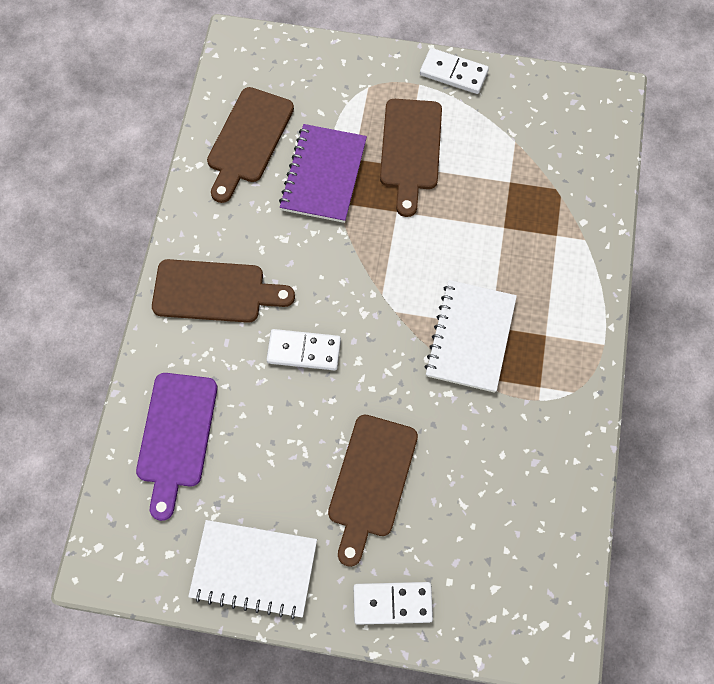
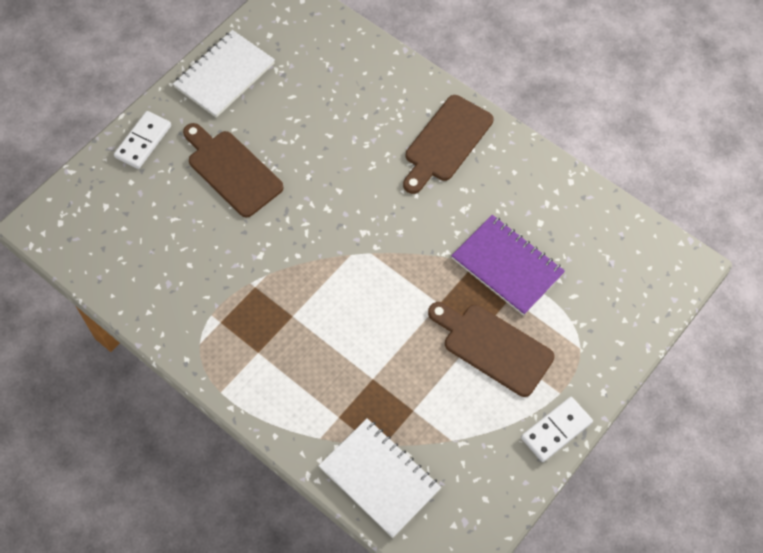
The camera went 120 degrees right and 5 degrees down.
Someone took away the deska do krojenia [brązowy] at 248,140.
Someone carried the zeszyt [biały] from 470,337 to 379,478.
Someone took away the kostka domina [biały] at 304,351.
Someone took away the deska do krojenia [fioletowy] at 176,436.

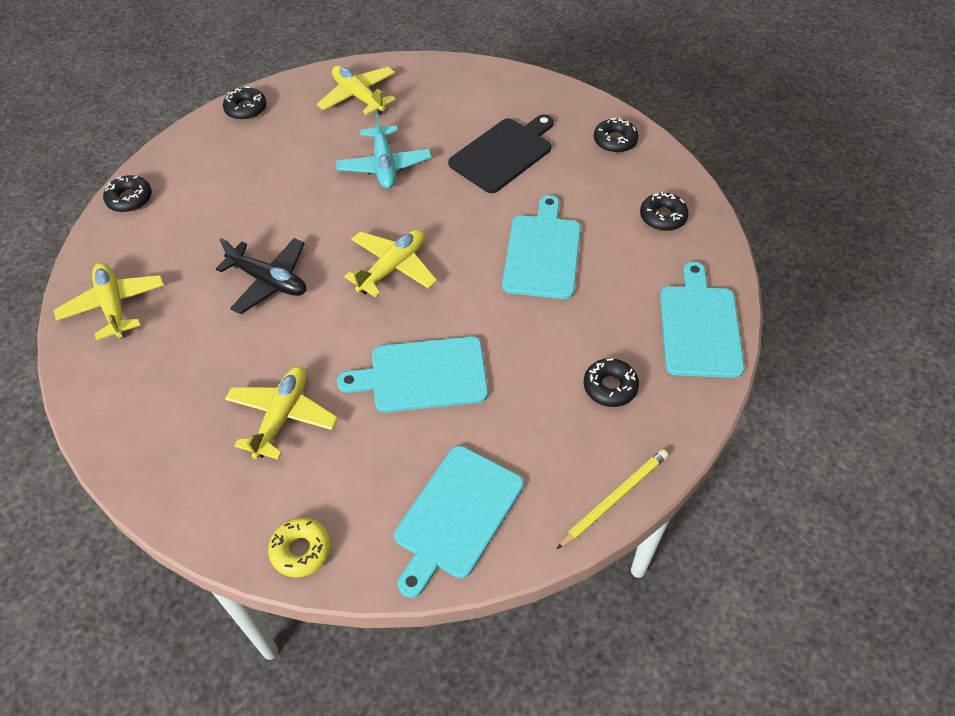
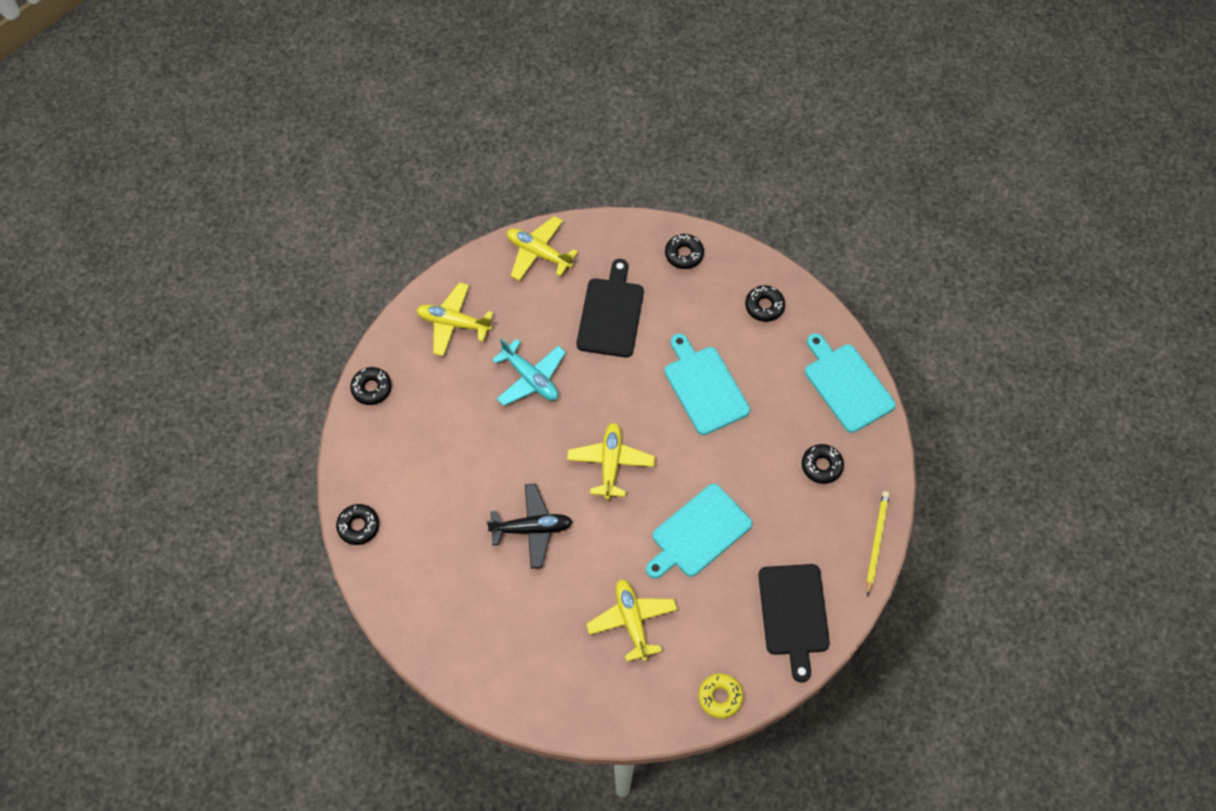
The camera went 35 degrees left and 10 degrees up.
Someone carried the samolot [żółty] from 113,306 to 538,253.
Someone repainted the deska do krojenia [turkusowy] at 456,515, which became the deska do krojenia [czarny] at 794,614.

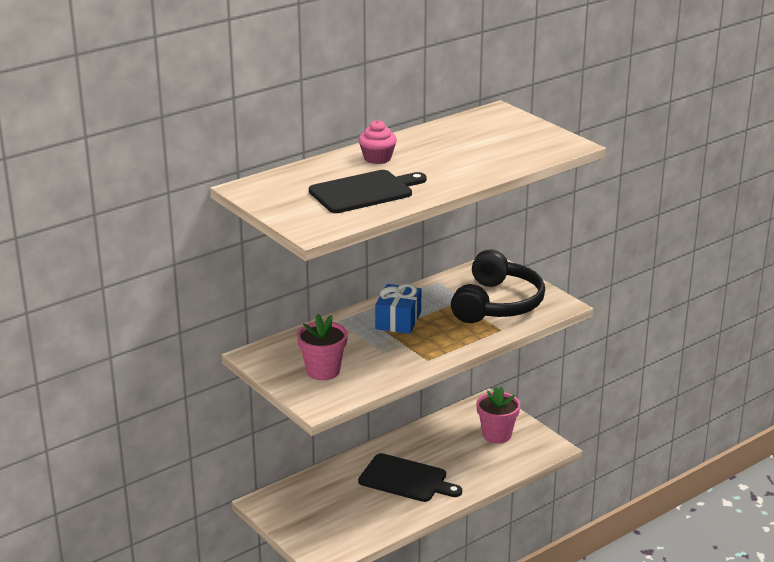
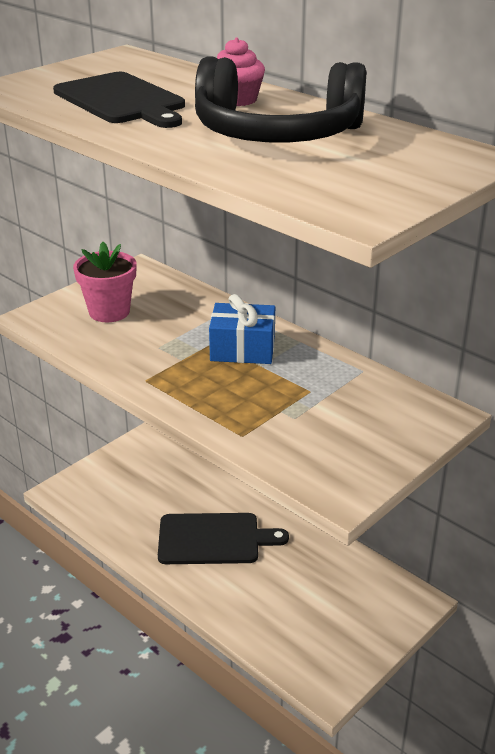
The camera went 80 degrees right and 5 degrees up.
Someone carried the słuchawki [czarny] from 497,304 to 276,134.
Someone took away the doniczka [różowy] at 497,435.
Someone rotated the deska do krojenia [czarny] at 406,479 by 105 degrees counterclockwise.

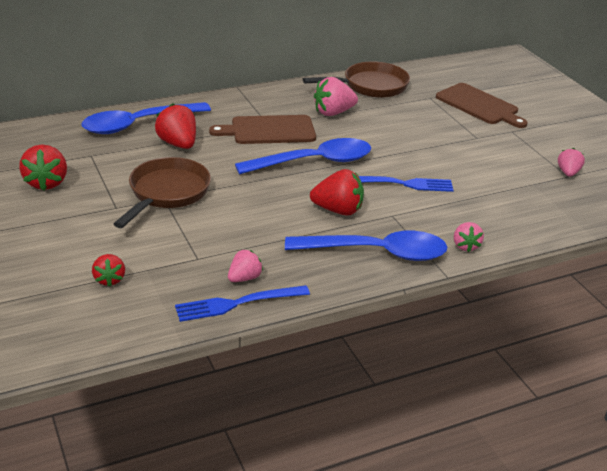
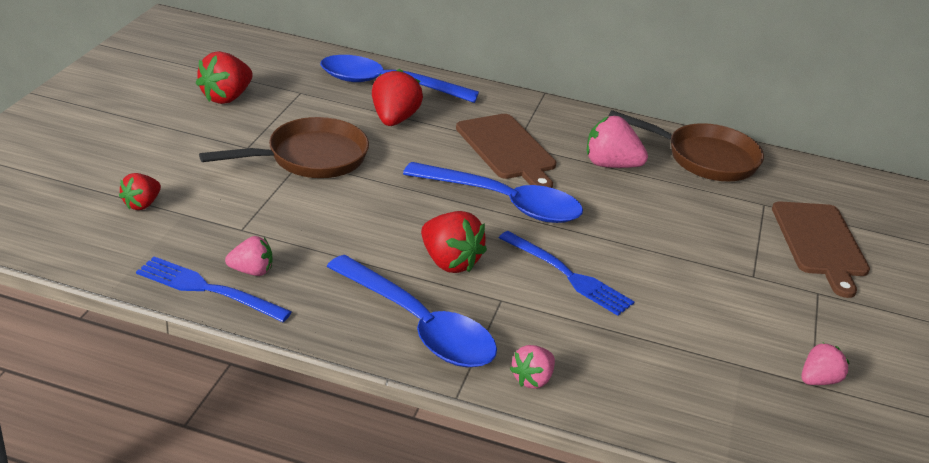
The camera went 40 degrees right and 0 degrees up.
Someone rotated the deska do krojenia [brązowy] at 269,130 by 150 degrees counterclockwise.

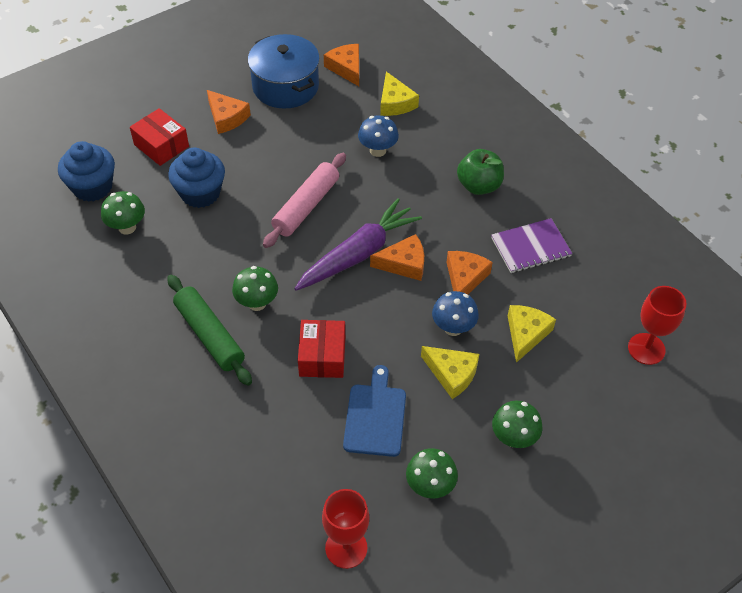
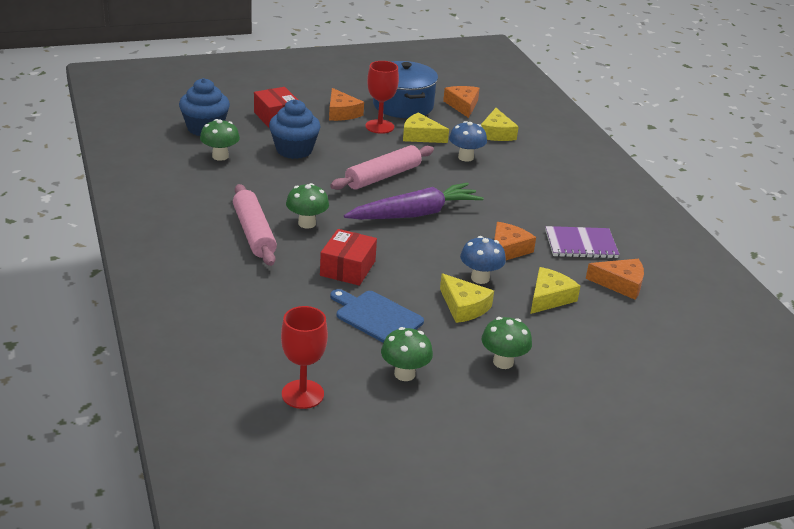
The camera went 15 degrees right and 20 degrees down.
Someone took away the jabłko [zielony] at 479,186.
Someone carried the ser [pomarańczowy] from 404,263 to 620,284.
Someone repainted the wałek do ciasta [zielony] at 209,335, which became the wałek do ciasta [różowy] at 254,233.
Someone carried the kielich [czerwony] from 646,349 to 379,126.
Someone rotated the deska do krojenia [niebieski] at 375,416 by 75 degrees counterclockwise.
Someone put down the ser [żółty] at 420,136.

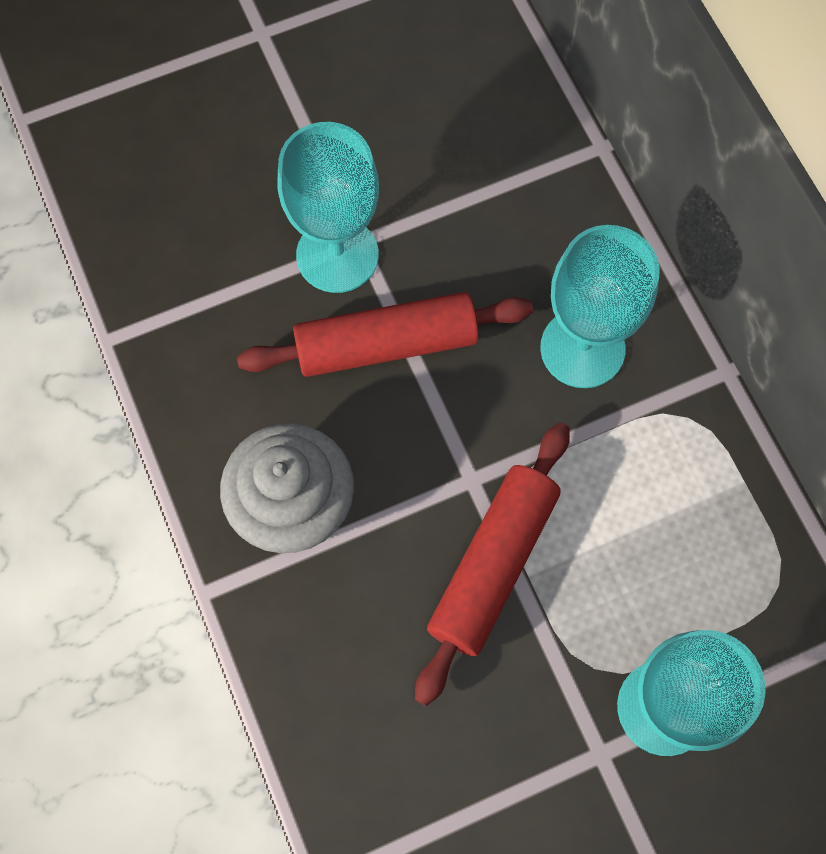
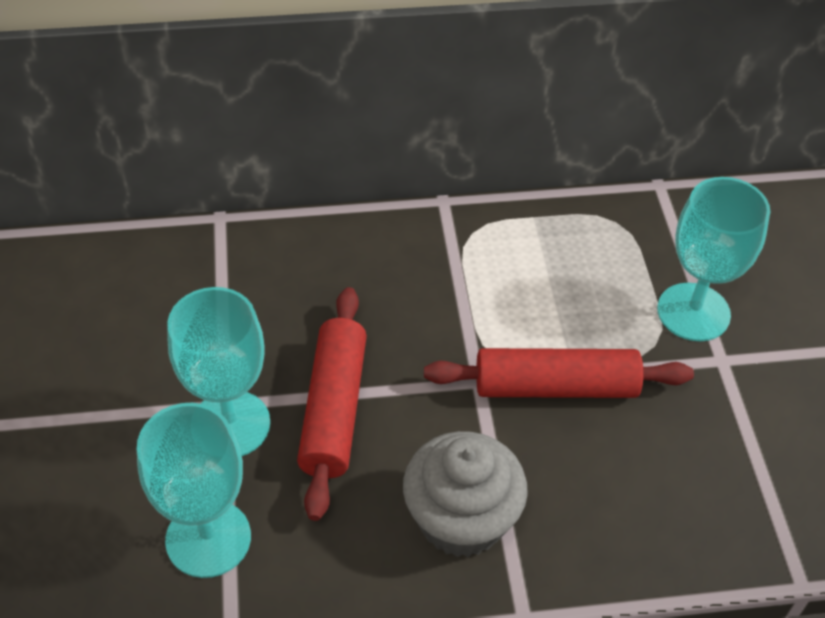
The camera went 75 degrees left and 20 degrees down.
Someone carried the kielich [turkusowy] from 582,348 to 208,538.
Someone rotated the wałek do ciasta [czerwony] at 492,565 by 45 degrees counterclockwise.

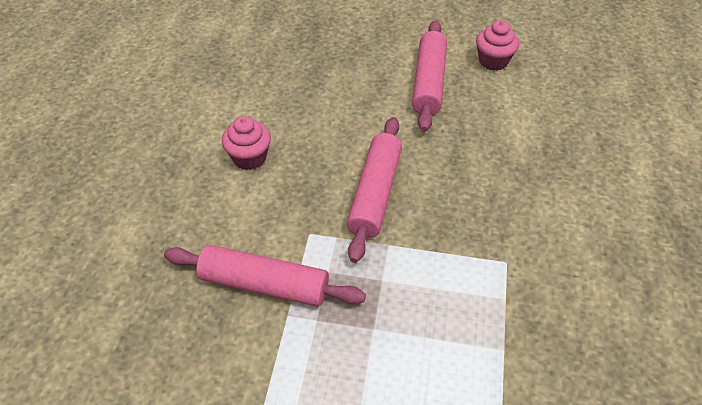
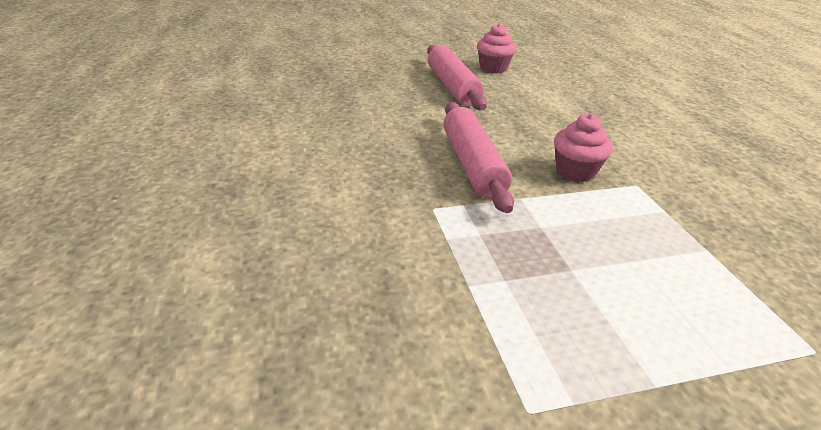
The camera went 25 degrees left and 15 degrees down.
Someone carried the muffinka [różowy] from 249,157 to 575,171.
Someone took away the wałek do ciasta [różowy] at 264,284.

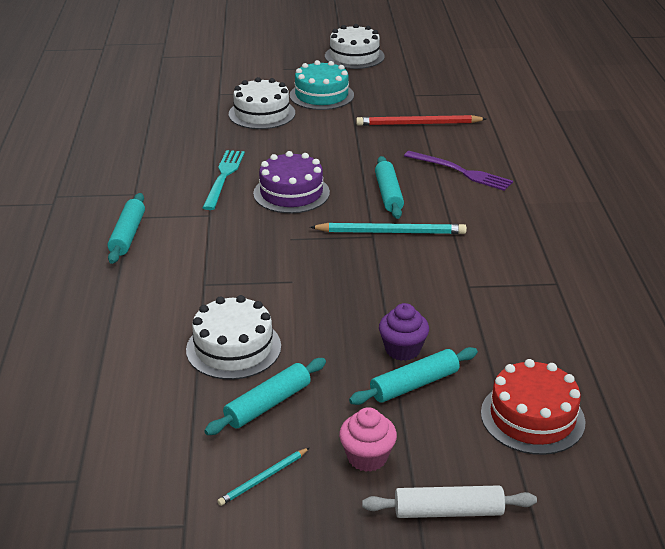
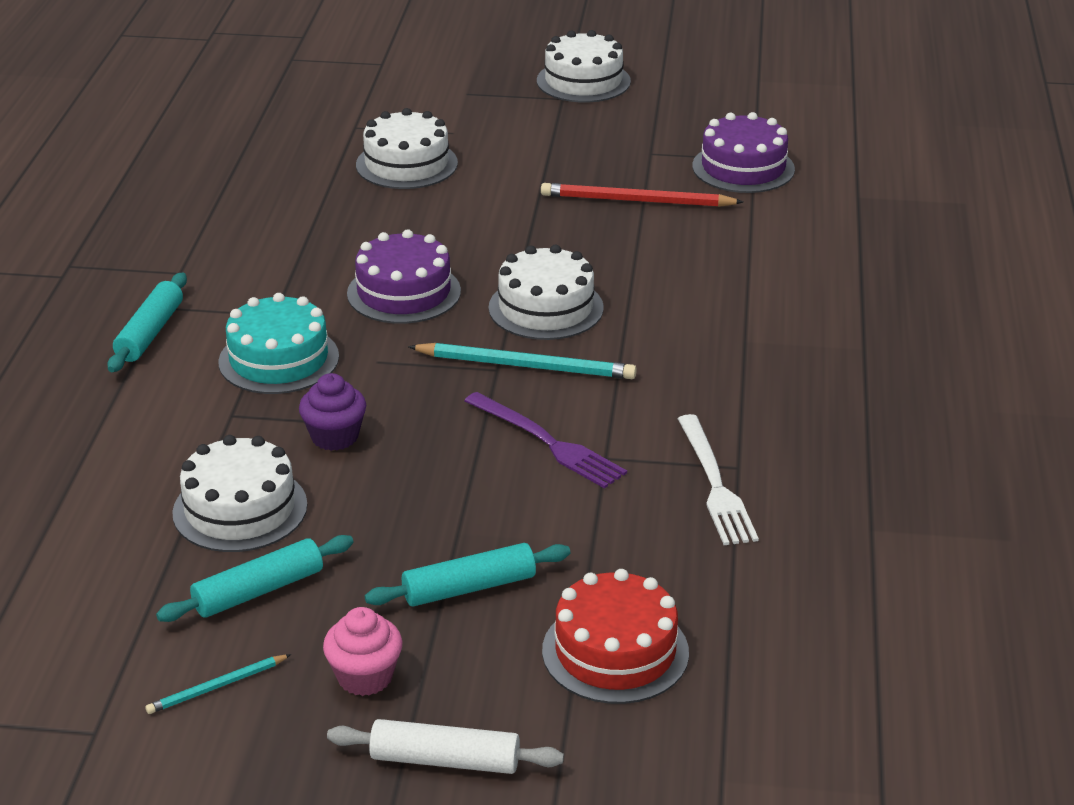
The camera went 10 degrees right and 0 degrees up.
Someone carried the tort [turkusowy] from 321,95 to 279,359.
Someone took away the widelec [turkusowy] at 224,177.
Someone carried the widelec [fioletowy] from 460,172 to 547,442.
Someone swapped the wałek do ciasta [turkusowy] at 388,194 for the tort [biały] at 546,308.
Someone carried the muffinka [fioletowy] from 402,349 to 334,437.
Someone put down the tort [fioletowy] at 743,168.
Someone put down the widelec [biały] at 715,484.

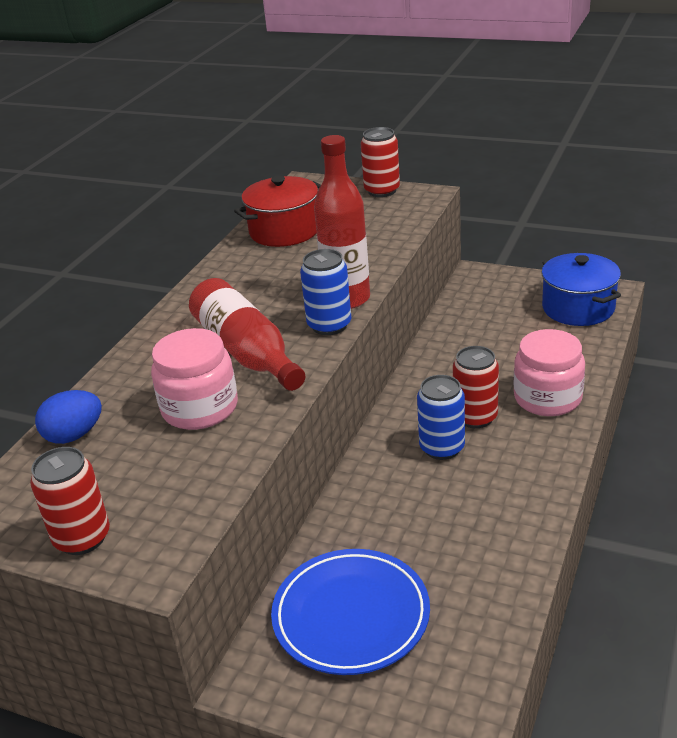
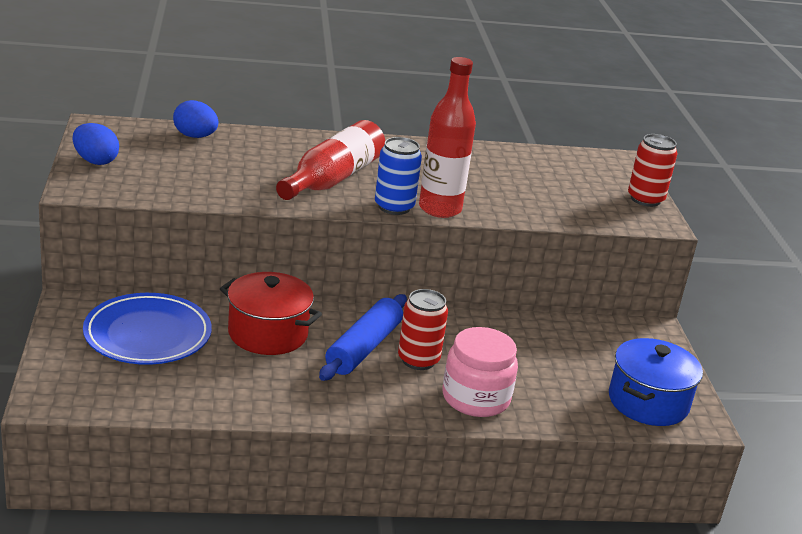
The camera went 55 degrees right and 5 degrees down.
Someone carried the garnek [czerwony] from 284,231 to 268,333.
Someone took away the słoik [różowy] at 200,408.
Someone swapped the puszka [niebieski] at 442,448 for the wałek do ciasta [niebieski] at 364,348.
Someone swapped the puszka [czerwony] at 82,538 for the jajko [niebieski] at 95,161.

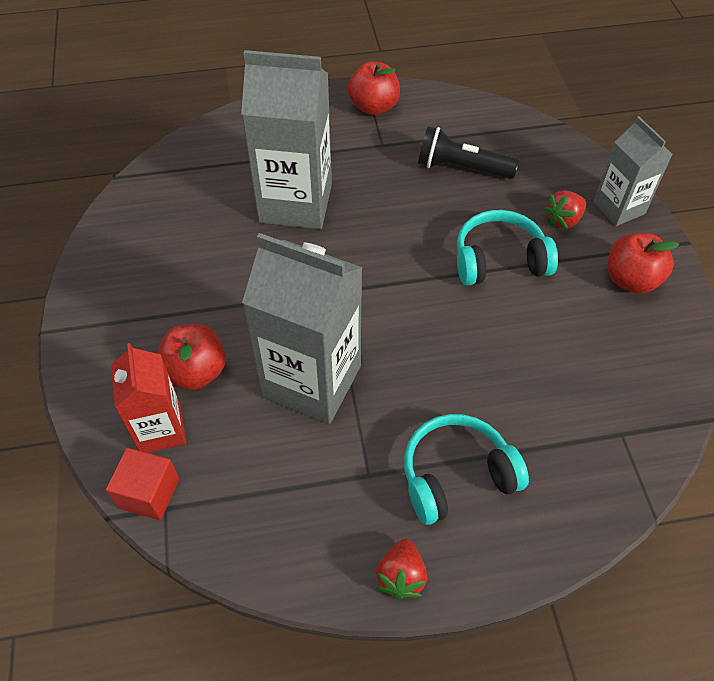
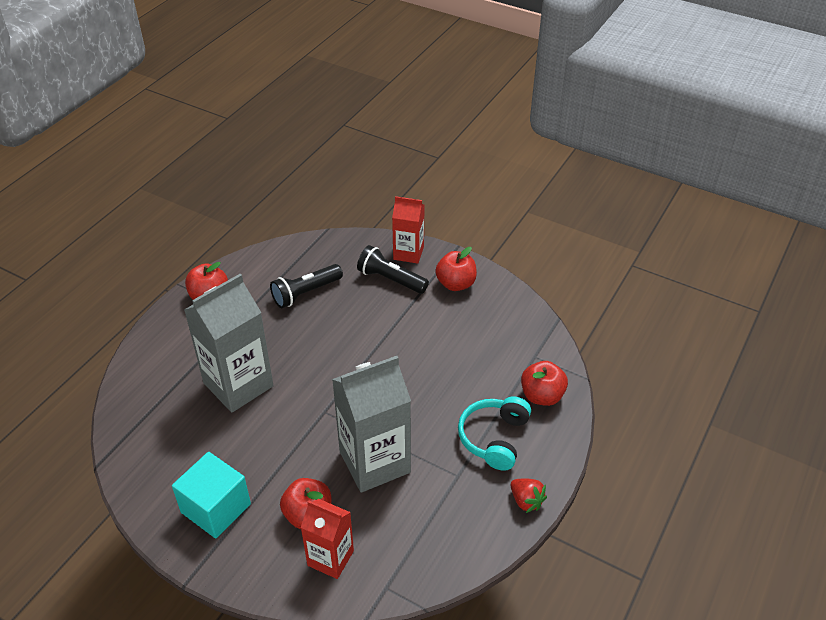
The camera went 50 degrees left and 10 degrees down.
Someone repainted the karton mleka [szary] at 619,208, which became the karton mleka [czerwony] at 408,253.
Someone swapped the truskawka [czerwony] at 563,220 for the latarka [czarny] at 390,279.
Someone took away the słuchawki [turkusowy] at 499,260.
Someone took away the sześcian [czerwony] at 149,493.
Someone put down the jabłko [czerwony] at 542,396.
Someone put down the sześcian [turkusowy] at 216,508.

